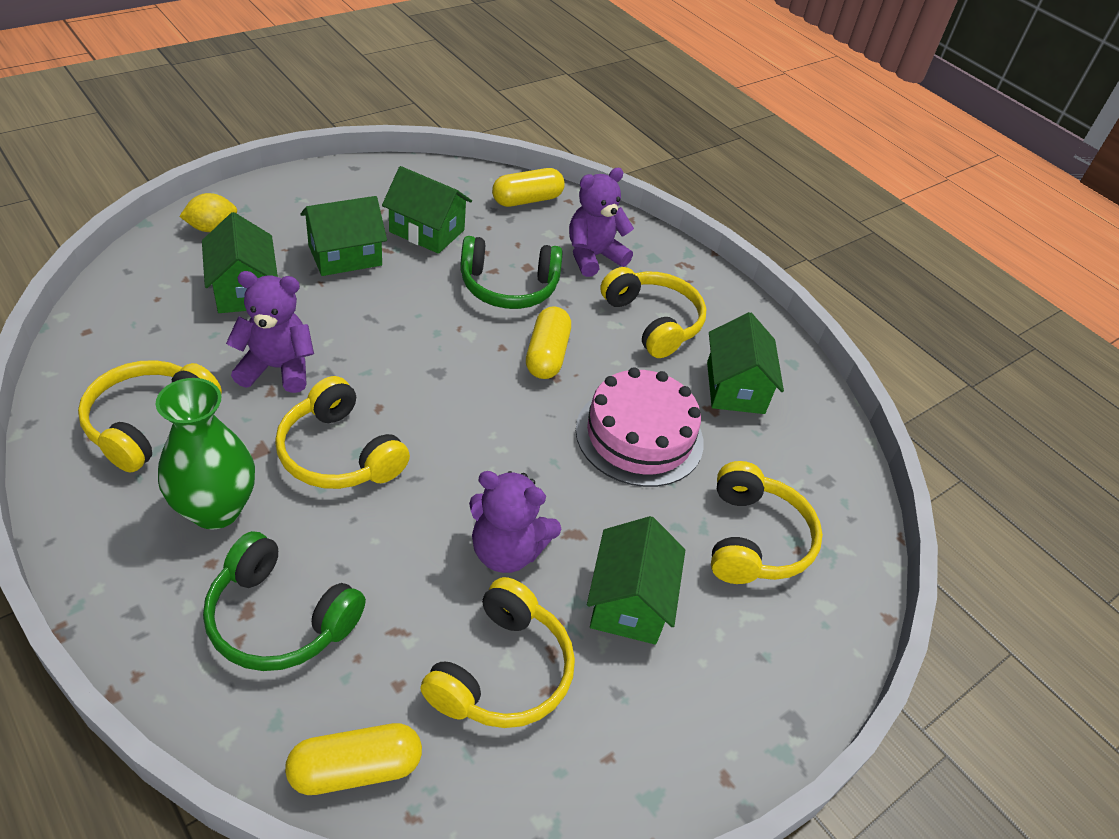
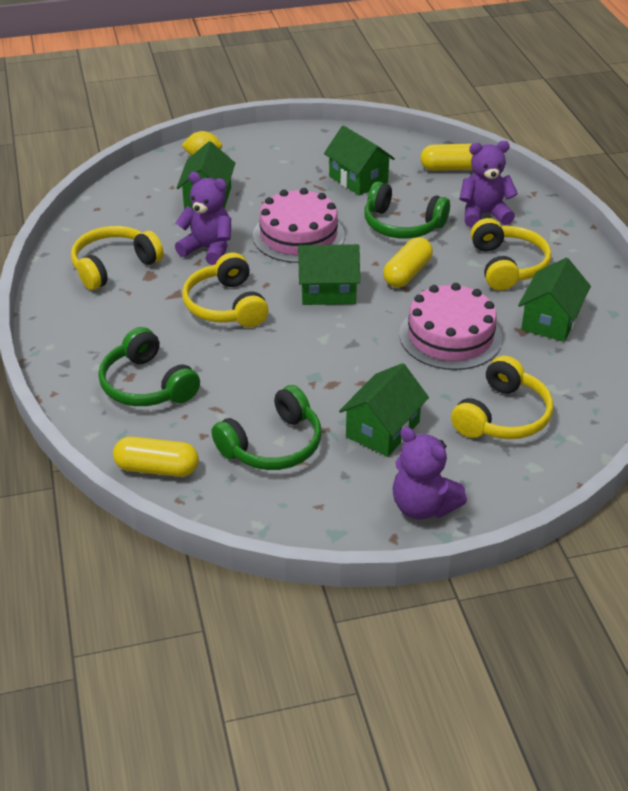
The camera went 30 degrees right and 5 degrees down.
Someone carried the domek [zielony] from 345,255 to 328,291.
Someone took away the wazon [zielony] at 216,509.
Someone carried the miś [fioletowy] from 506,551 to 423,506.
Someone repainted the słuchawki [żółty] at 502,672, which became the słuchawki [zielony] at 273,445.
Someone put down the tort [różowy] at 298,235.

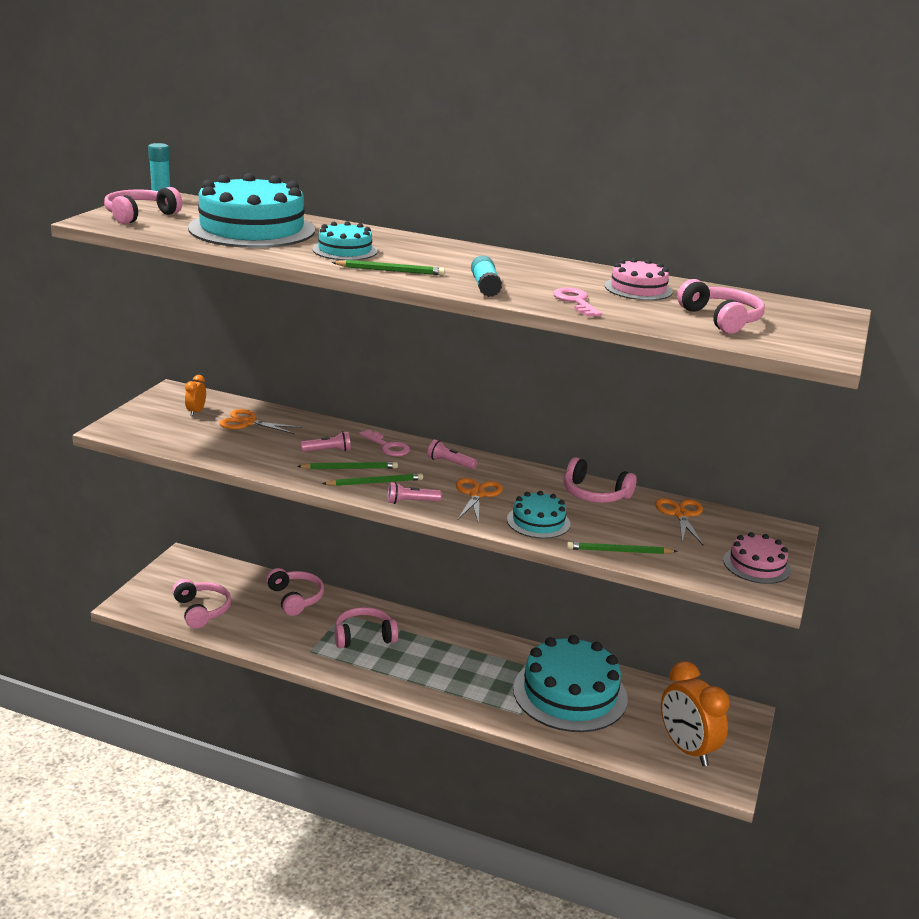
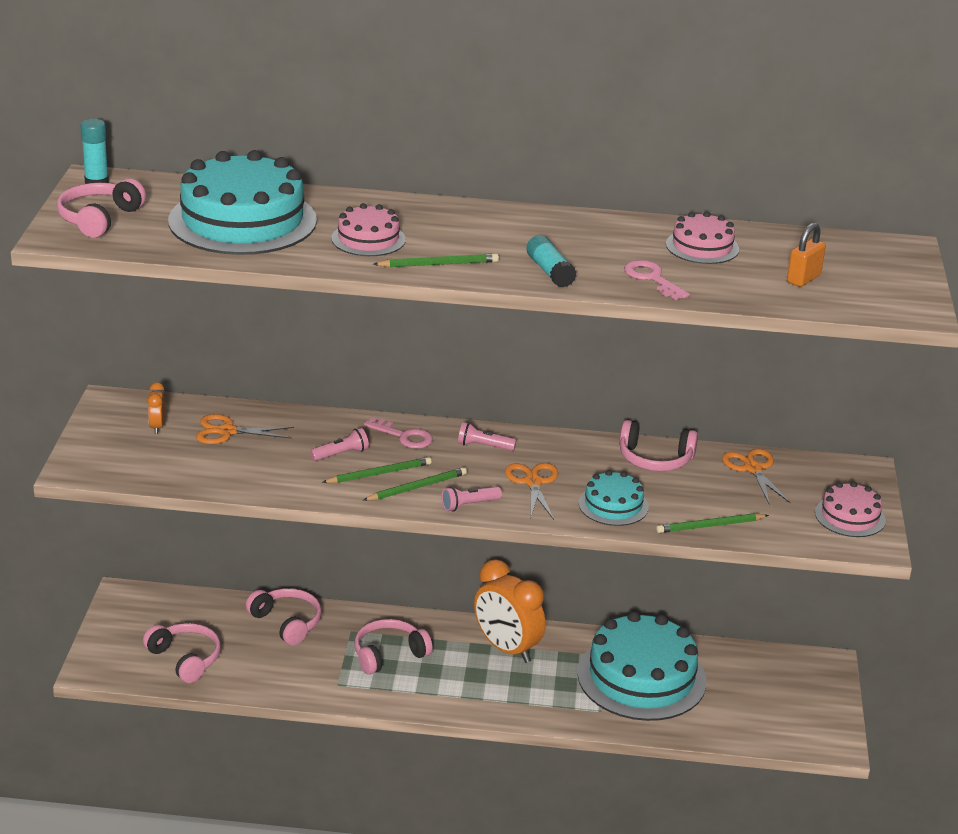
The camera went 15 degrees left and 5 degrees up.
Someone repainted the tort [turkusowy] at 345,250, which became the tort [różowy] at 368,239.
Someone swapped the słuchawki [różowy] at 721,319 for the kłódka [pomarańczowy] at 803,279.
Someone carried the budzik [pomarańczowy] from 686,749 to 507,649.

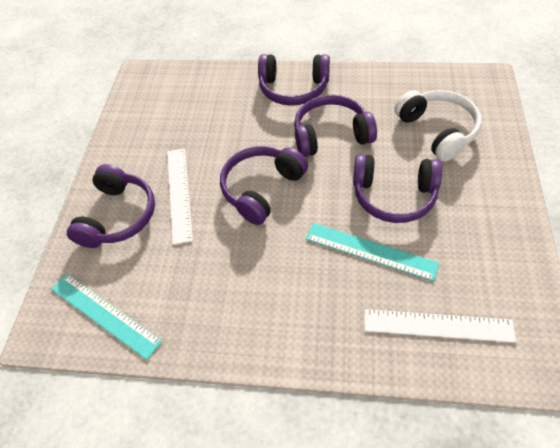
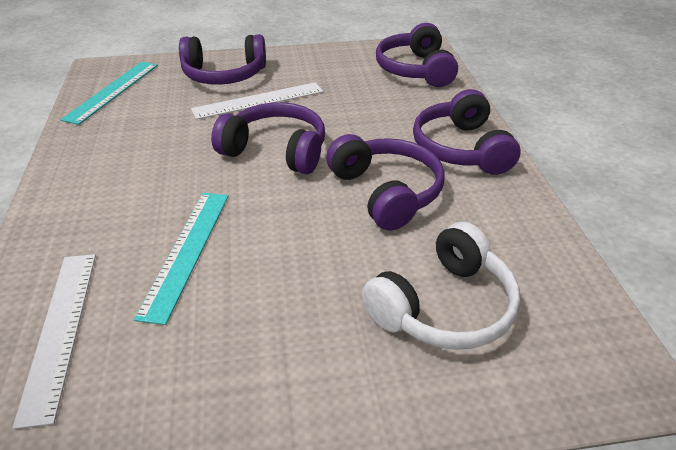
The camera went 70 degrees right and 15 degrees down.
Someone carried the słuchawki [fioletowy] from 393,195 to 415,70.

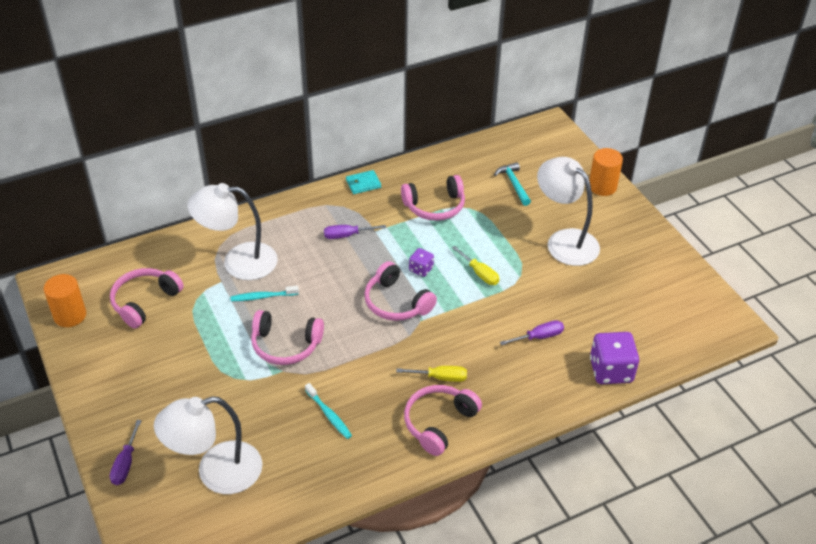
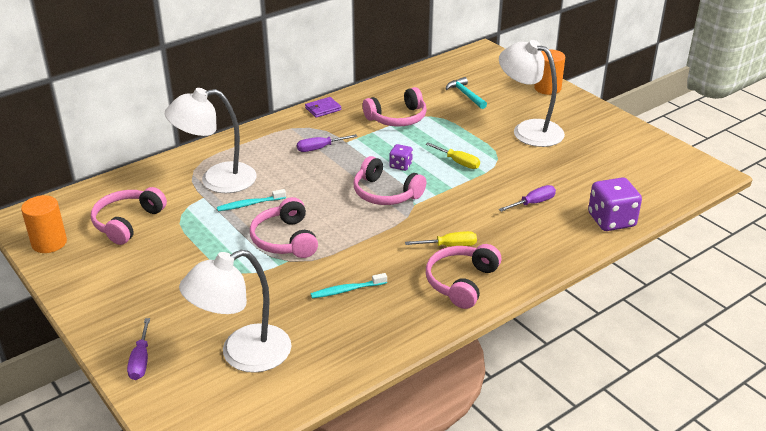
The camera went 10 degrees left and 10 degrees down.
Someone repainted the portfel [turkusowy] at 363,184, which became the portfel [fioletowy] at 323,109.
Someone rotated the słuchawki [różowy] at 285,345 by 75 degrees clockwise.
Someone rotated the szczoteczka do zębów [turkusowy] at 329,414 by 120 degrees clockwise.

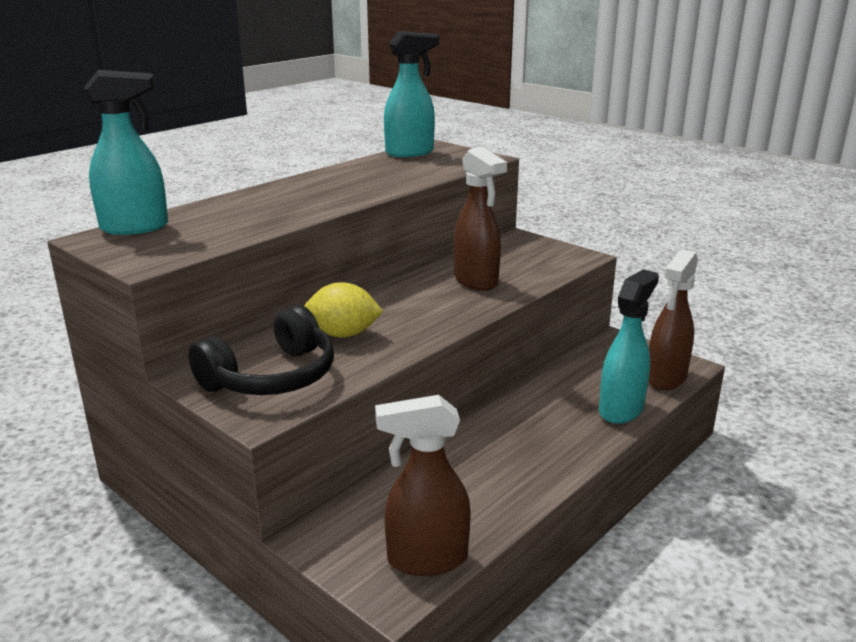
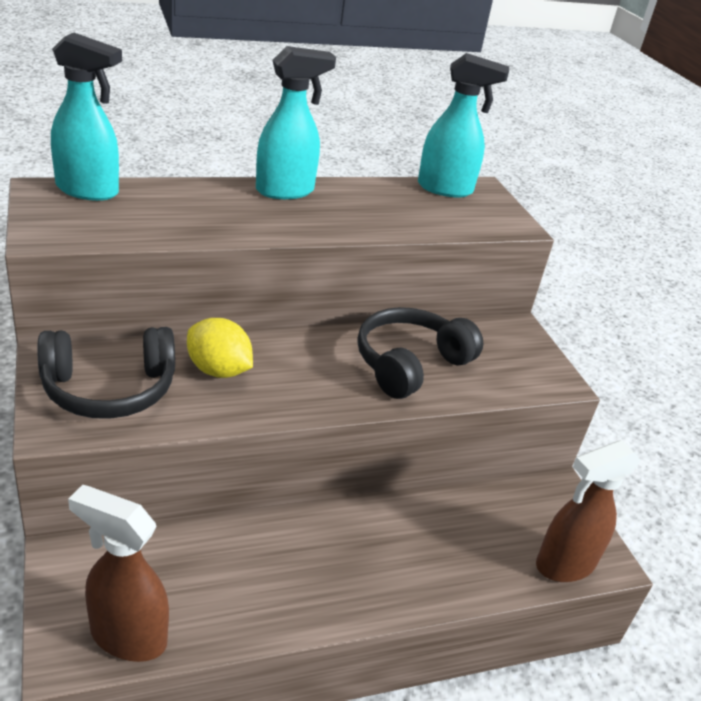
The camera went 25 degrees right and 10 degrees up.
Someone swapped the spryskiwacz [brązowy] at 476,281 for the słuchawki [czarny] at 410,364.
Someone carried the spryskiwacz [turkusowy] from 621,409 to 286,191.

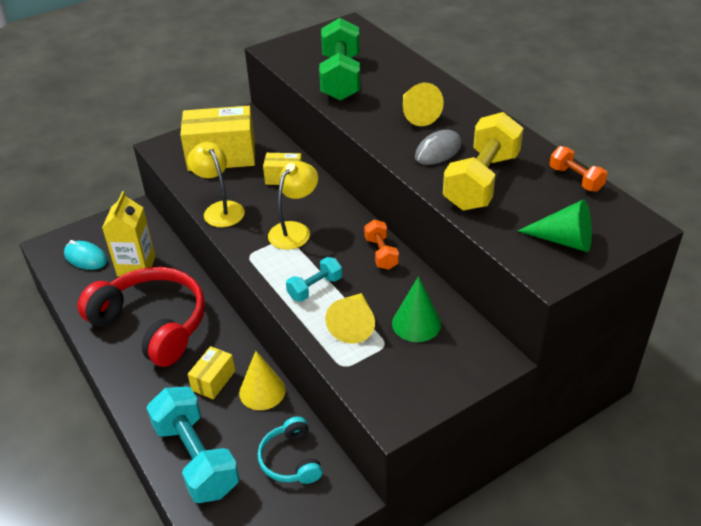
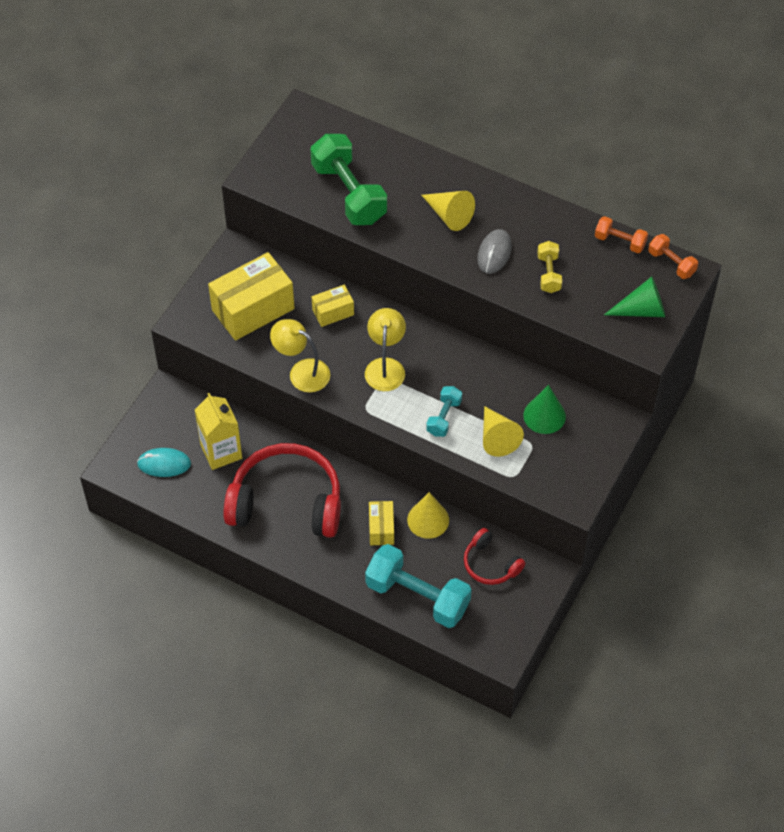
The camera went 30 degrees left and 15 degrees up.
Someone scaled the hantel [żółty] at 481,181 by 0.51.
Someone carried the hantel [pomarańczowy] from 381,253 to 671,263.
Someone repainted the słuchawki [turkusowy] at 291,459, which became the słuchawki [czerwony] at 490,564.

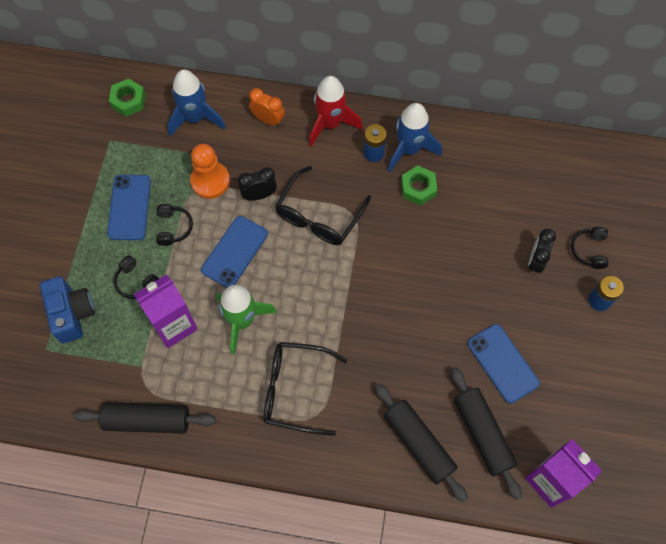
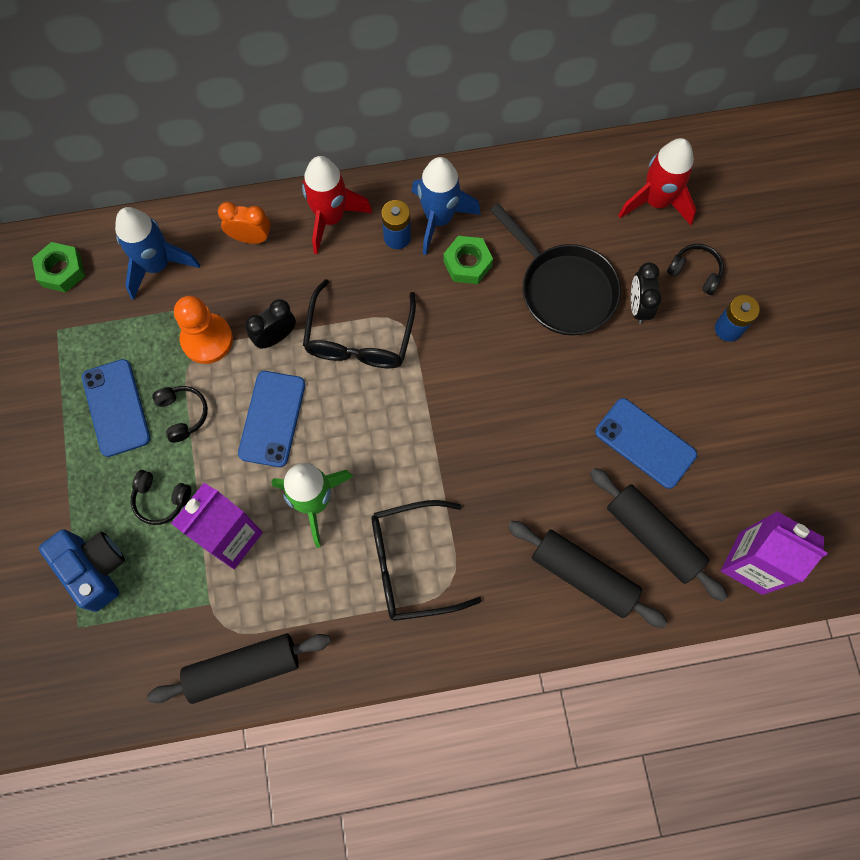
The camera went 20 degrees left and 5 degrees up.
Someone rotated the słuchawki [czarny] at 589,250 by 135 degrees clockwise.
Someone put down the rakieta [czerwony] at 656,202.
Someone put down the patelnia [czarny] at 563,289.

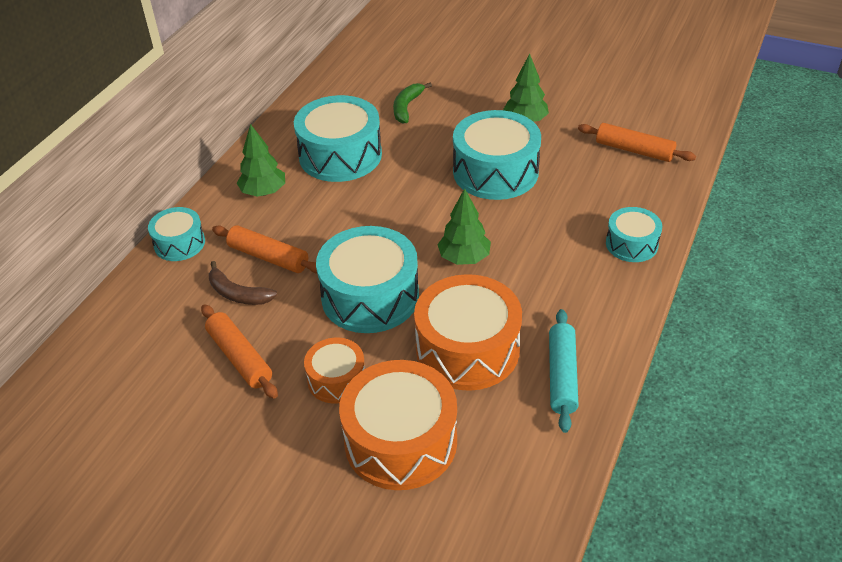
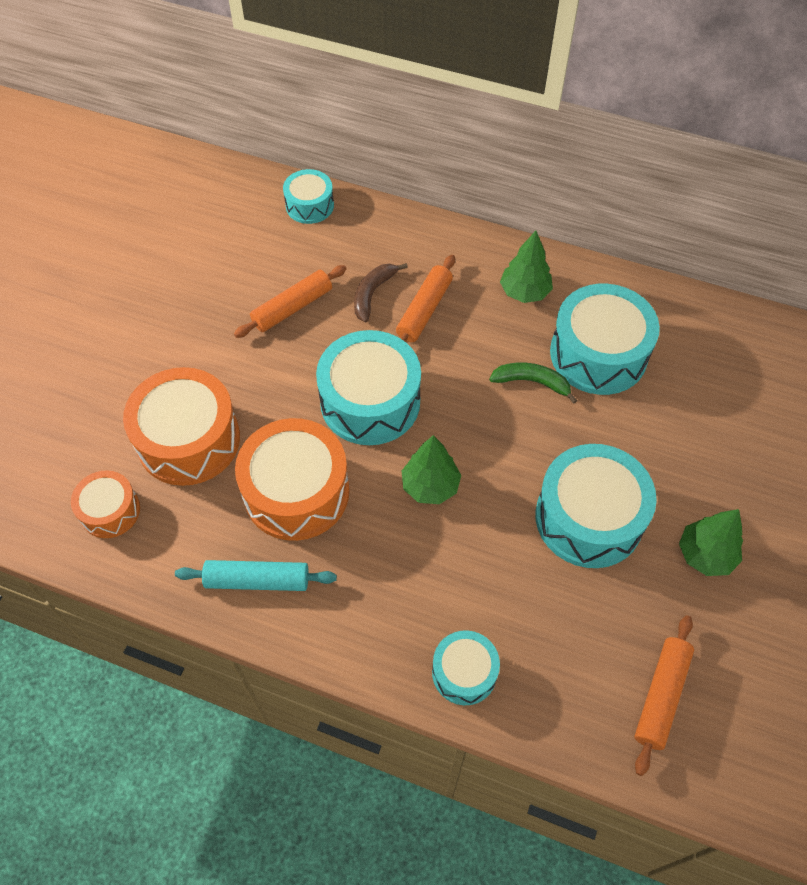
The camera went 85 degrees right and 15 degrees up.
Someone carried the banan [zielony] from 407,107 to 532,382.
Someone carried the bęben [turkusowy] from 179,243 to 309,205.
Someone carried the bęben [pomarańczowy] from 337,380 to 110,511.

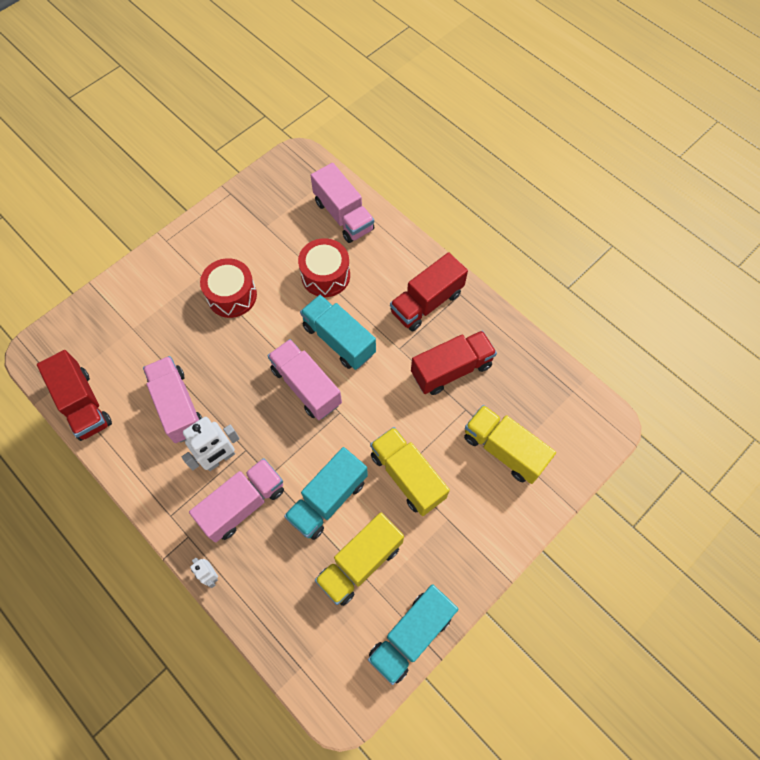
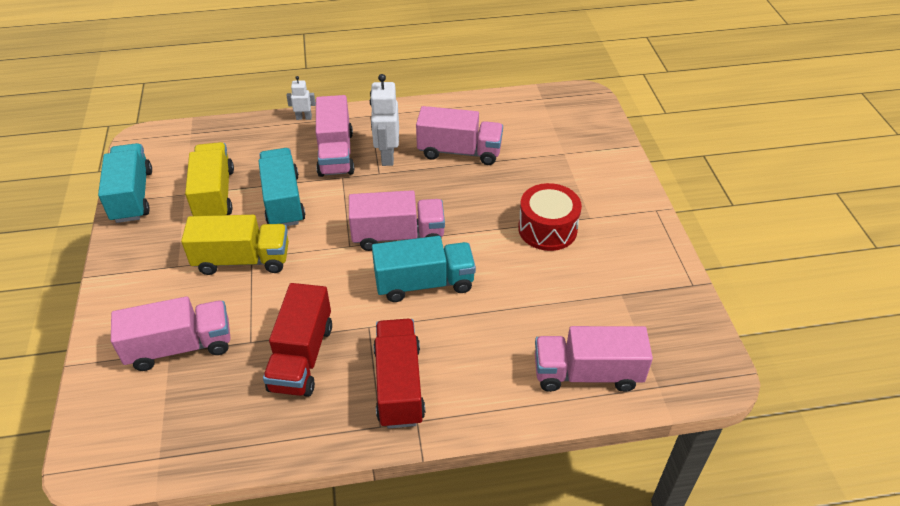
The camera went 125 degrees right and 20 degrees down.
Someone took away the bęben [czerwony] at 325,275.
Someone took away the ciężarówka [czerwony] at 83,404.
Someone repainted the ciężarówka [żółty] at 504,449, which became the ciężarówka [różowy] at 180,347.

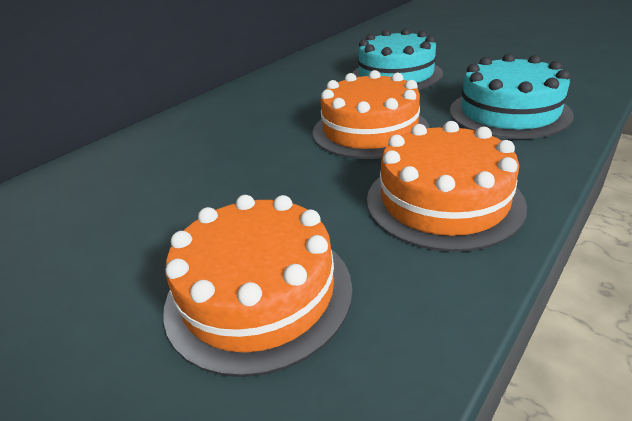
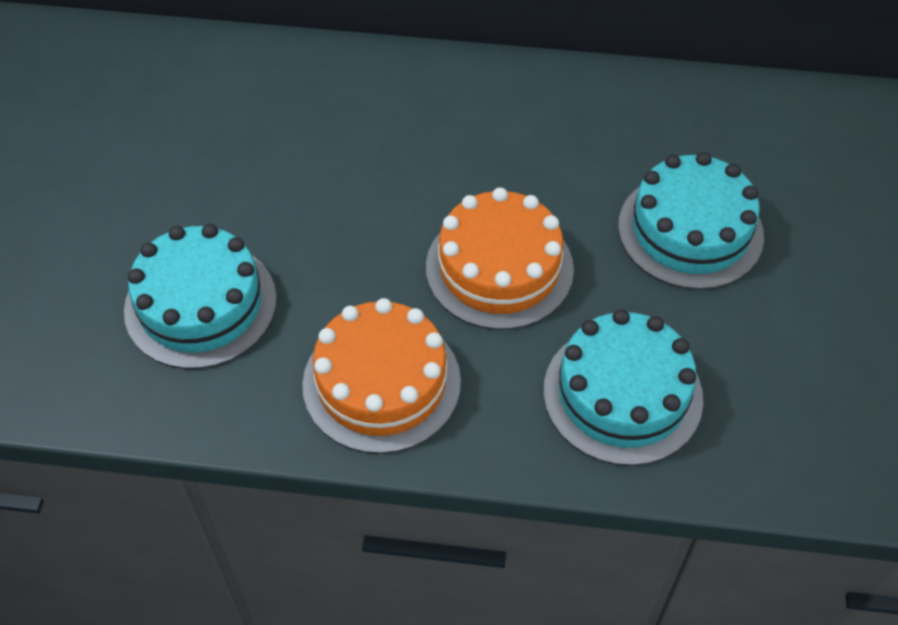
The camera went 55 degrees right and 20 degrees up.
Someone repainted the tort [pomarańczowy] at 259,293, which became the tort [turkusowy] at 201,304.

